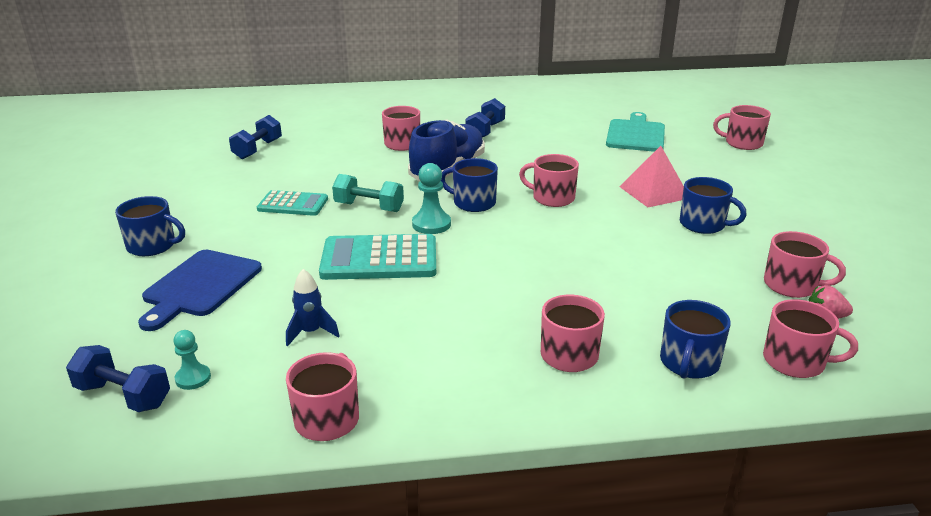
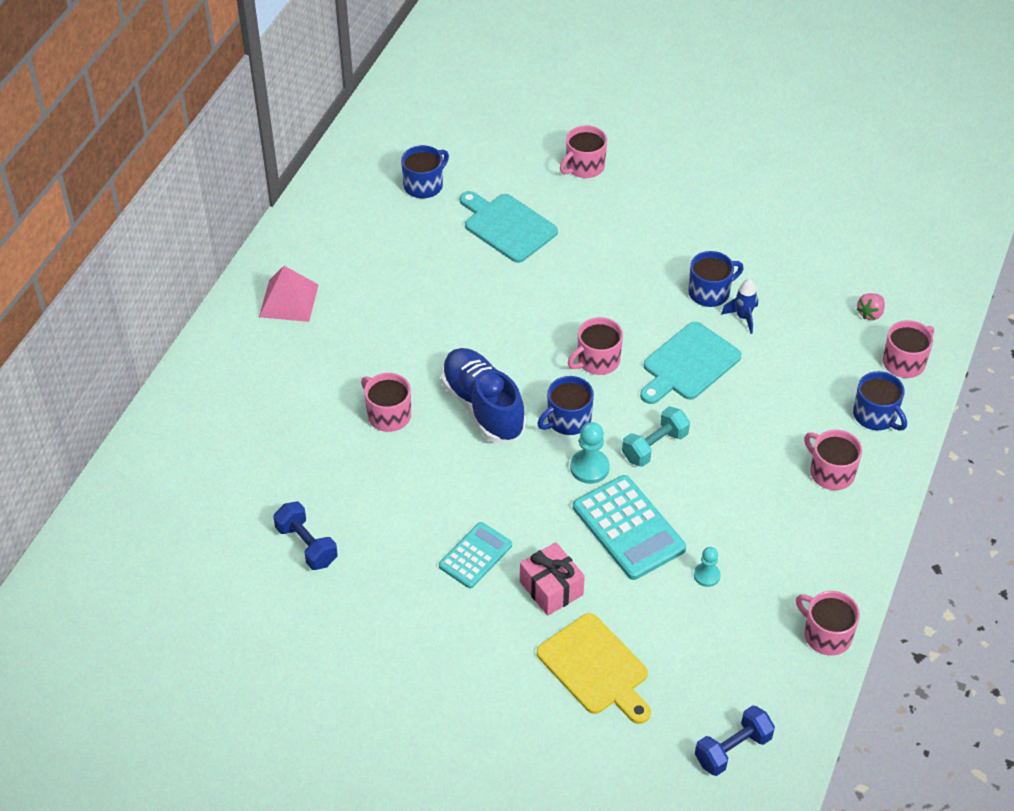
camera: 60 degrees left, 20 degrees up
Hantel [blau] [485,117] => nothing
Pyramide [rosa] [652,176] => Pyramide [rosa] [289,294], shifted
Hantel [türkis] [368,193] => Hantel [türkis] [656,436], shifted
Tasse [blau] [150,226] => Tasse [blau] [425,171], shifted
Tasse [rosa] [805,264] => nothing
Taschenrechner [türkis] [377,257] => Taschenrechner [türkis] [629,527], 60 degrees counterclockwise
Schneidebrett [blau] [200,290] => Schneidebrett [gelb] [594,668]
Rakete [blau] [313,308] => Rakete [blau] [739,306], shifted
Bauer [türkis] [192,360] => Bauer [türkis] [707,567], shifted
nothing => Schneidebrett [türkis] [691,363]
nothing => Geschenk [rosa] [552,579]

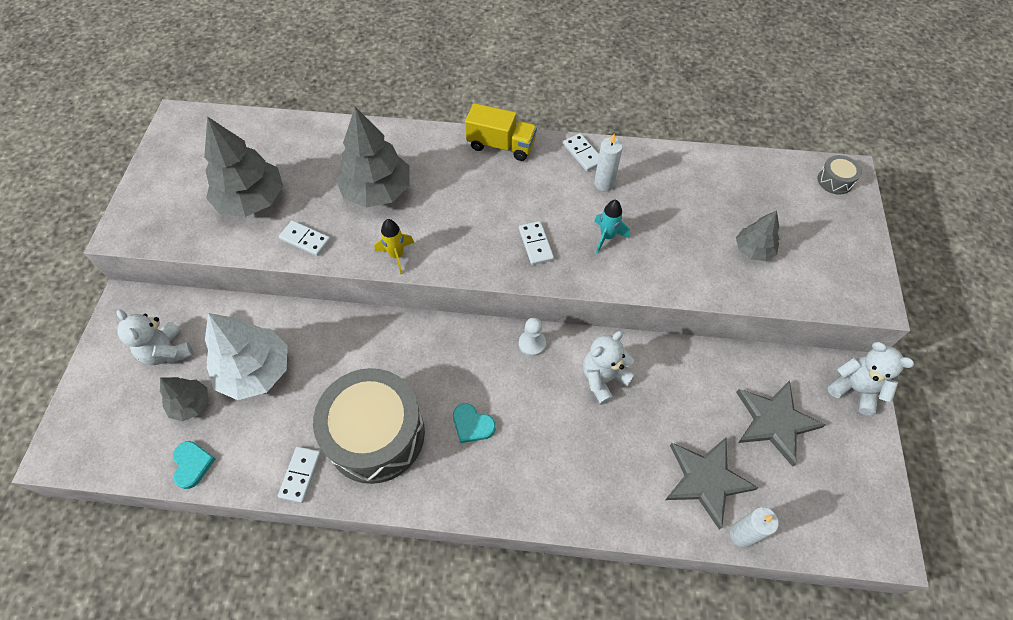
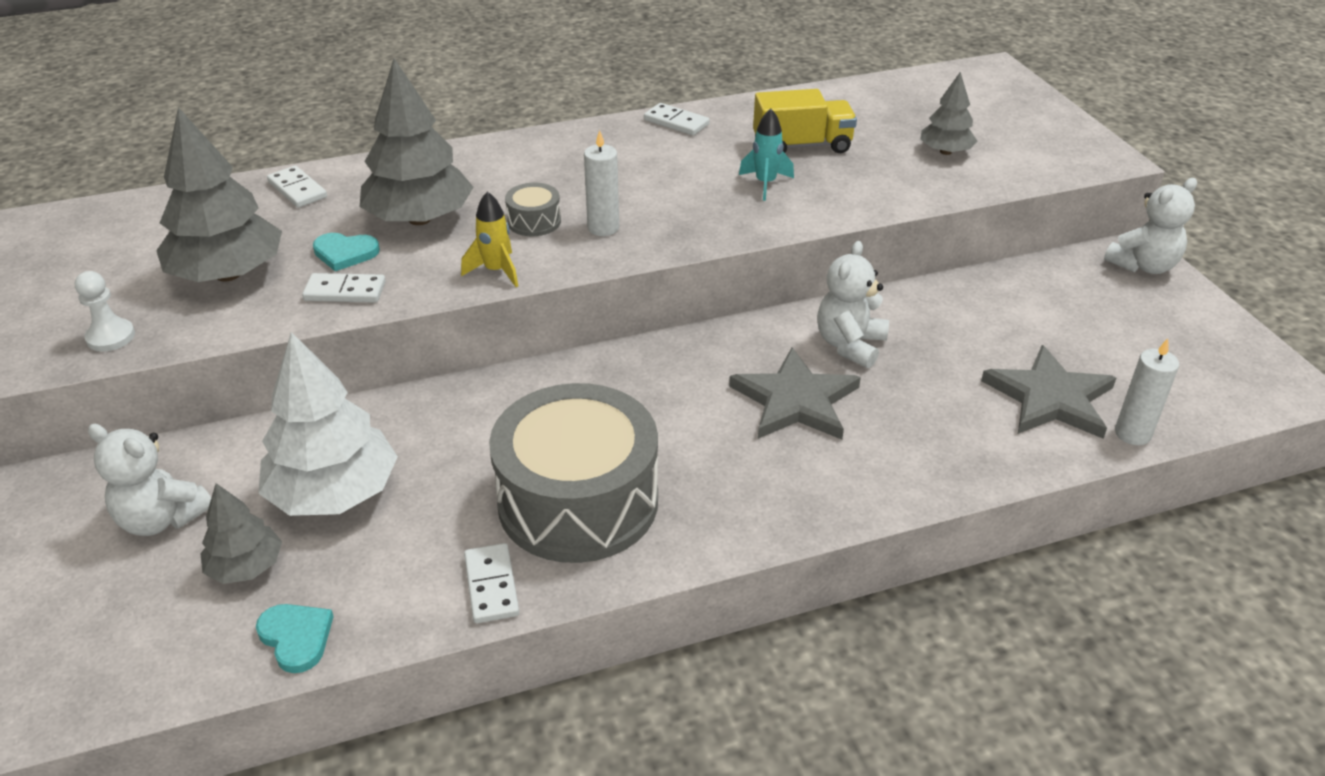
camera: 25 degrees left, 20 degrees down
Lastwagen [gelb] [501,132] => Lastwagen [gelb] [805,121], shifted
Kerze [weiß] [608,162] => Kerze [weiß] [601,183], shifted
Trommel [grau] [840,174] => Trommel [grau] [533,209], shifted
Dominostein [weiß] [536,243] => Dominostein [weiß] [297,187], shifted
Bauer [weiß] [532,336] => Bauer [weiß] [105,311], shifted
Teddybär [weiß] [870,379] => Teddybär [weiß] [1150,226], 135 degrees clockwise
Stern [grau] [780,423] => Stern [grau] [795,393], shifted
Herz [türkis] [474,423] => Herz [türkis] [346,252], shifted

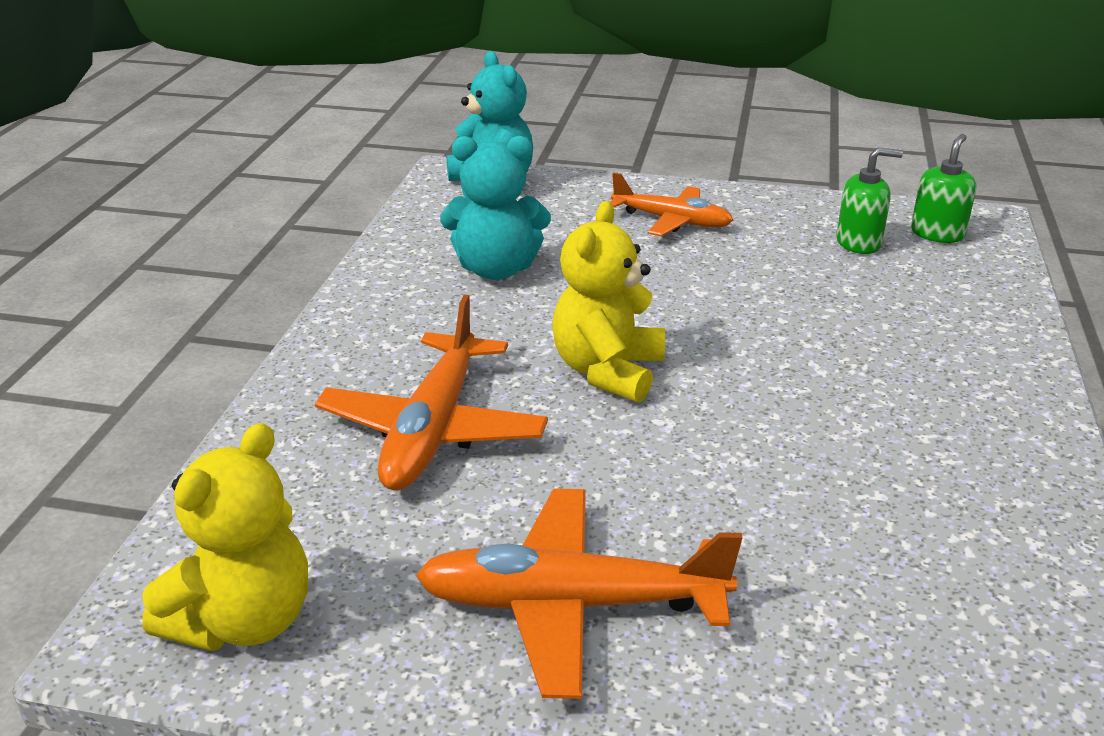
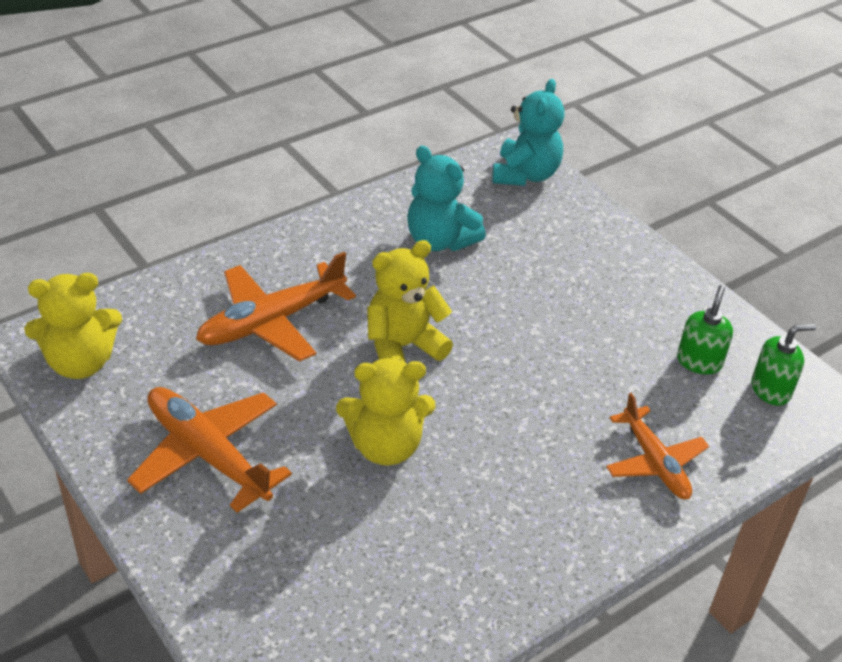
camera: 40 degrees right, 10 degrees up
Seifenspender [grün] [869,200] => Seifenspender [grün] [705,329], 105 degrees counterclockwise
Flugzeug [orange] [671,204] => Flugzeug [orange] [657,446], shifted
nothing => Teddybär [gelb] [385,412]

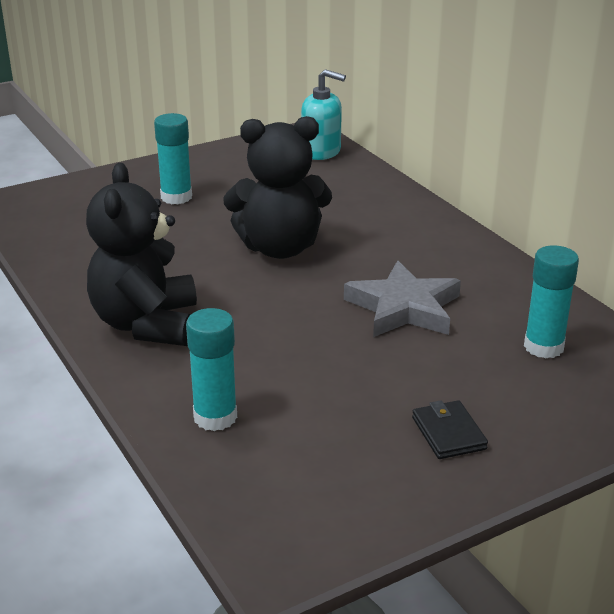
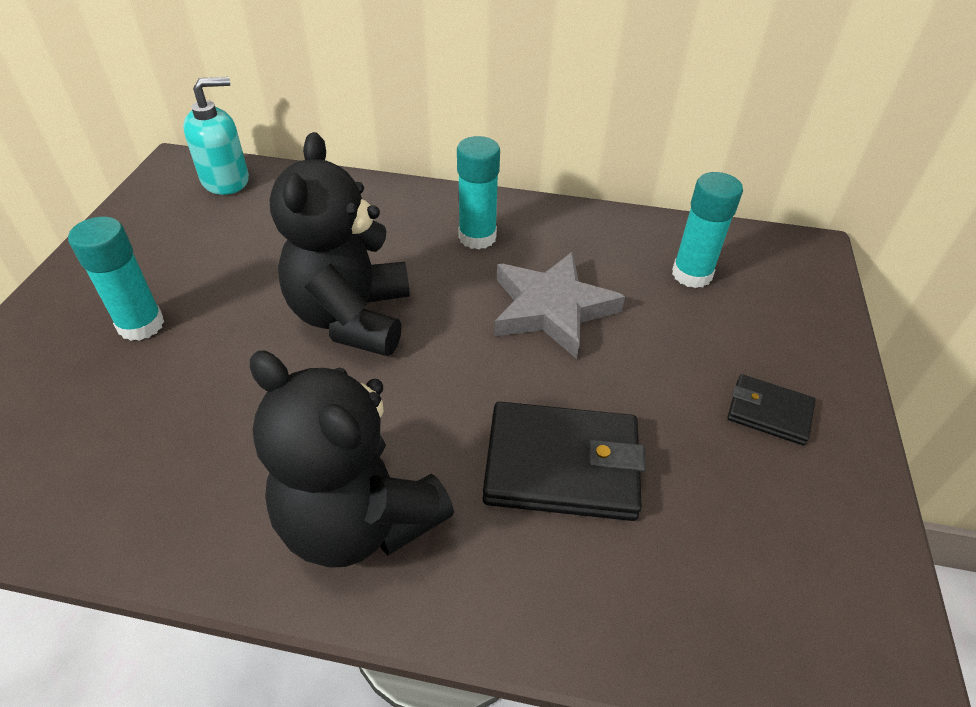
camera: 50 degrees left, 15 degrees up
Teddybär [schwarz] [277,187] => Teddybär [schwarz] [340,244], 150 degrees clockwise
Klebestift [türkis] [211,369] => Klebestift [türkis] [478,193], shifted
nothing => Geldbörse [schwarz] [564,461]

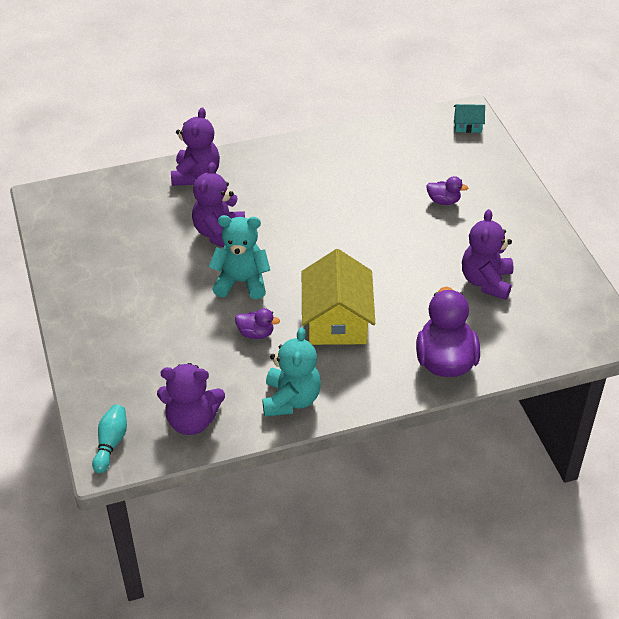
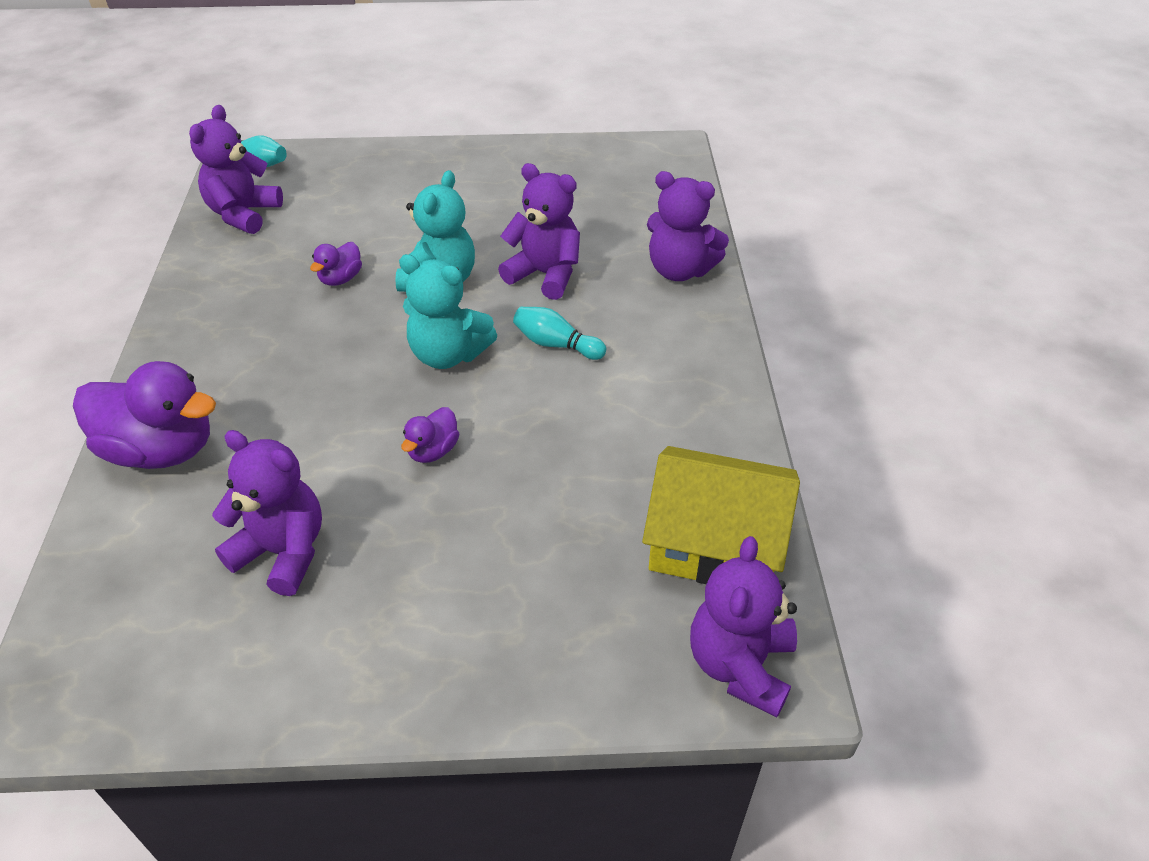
camera: 105 degrees right, 0 degrees up
Haus [türkis] [469,118] => Teddybär [lila] [743,627]
Ente [lila] [447,190] => Ente [lila] [430,435], shifted
Haus [gelb] [338,297] => Haus [gelb] [721,515], shifted
Teddybär [türkis] [291,372] => Teddybär [türkis] [448,311], shifted
nothing => Bowlingkegel [türkis] [559,333]

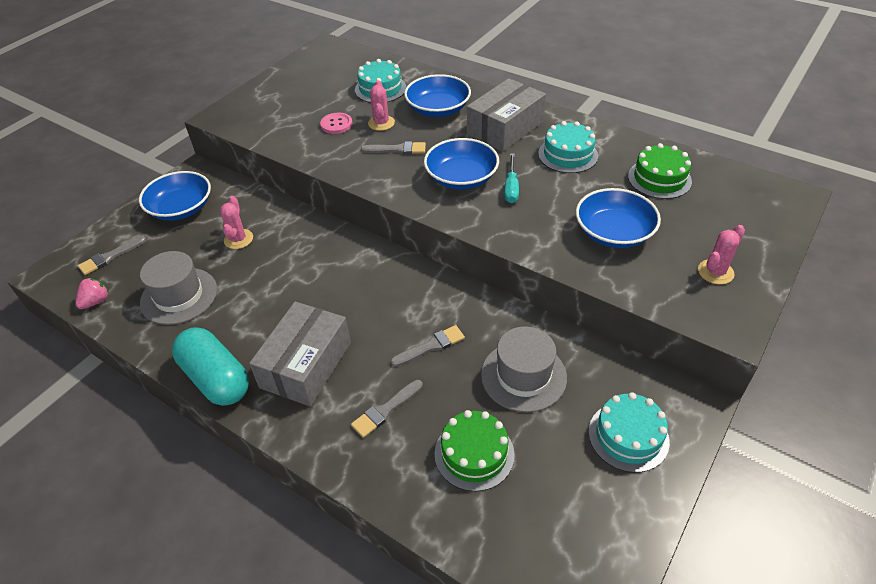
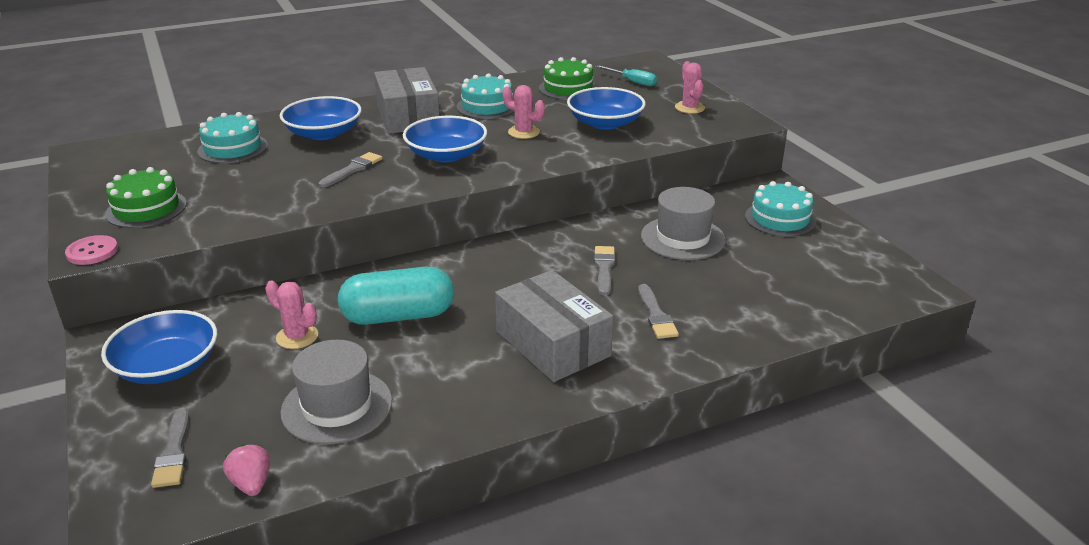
camera: 60 degrees left, 15 degrees down
Kaktus [rosa] [381,105] => Kaktus [rosa] [523,112], shifted
Knopf [rosa] [336,123] => Knopf [rosa] [91,250], shifted
Schraubenzieher [türkis] [511,178] => Schraubenzieher [türkis] [626,75], shifted
Kapsel [türkis] [210,366] => Kapsel [türkis] [396,296], shifted
Kuchen [grün] [475,451] => Kuchen [grün] [146,197], shifted

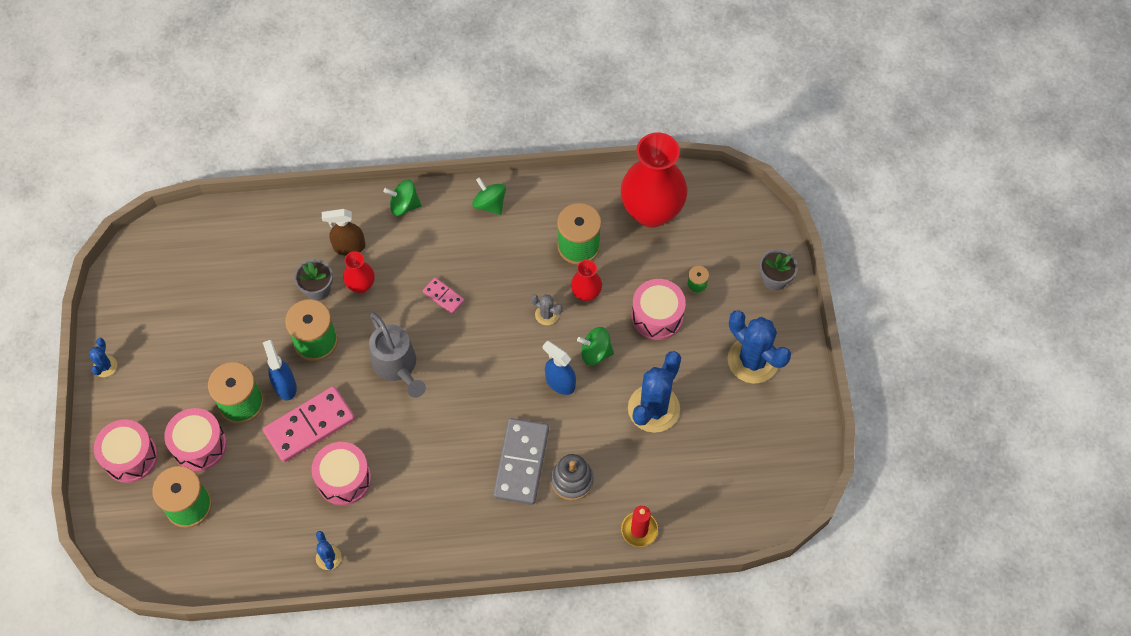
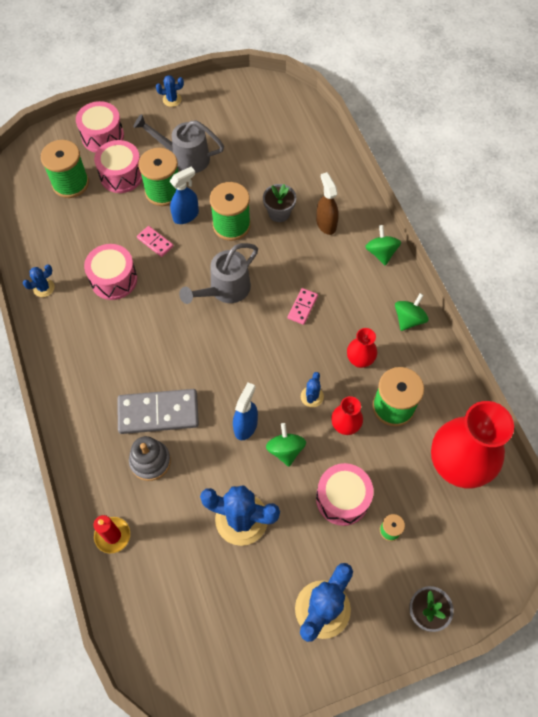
camera: 75 degrees right, 0 degrees up
Vase [rot] [359,272] => Vase [rot] [362,348], shifted
Kaktus [grau] [547,309] => Kaktus [blau] [312,389]
Dominostein [rosa] [309,424] => Dominostein [rosa] [155,241], x0.50
nothing => Gießkanne [grau] [178,143]

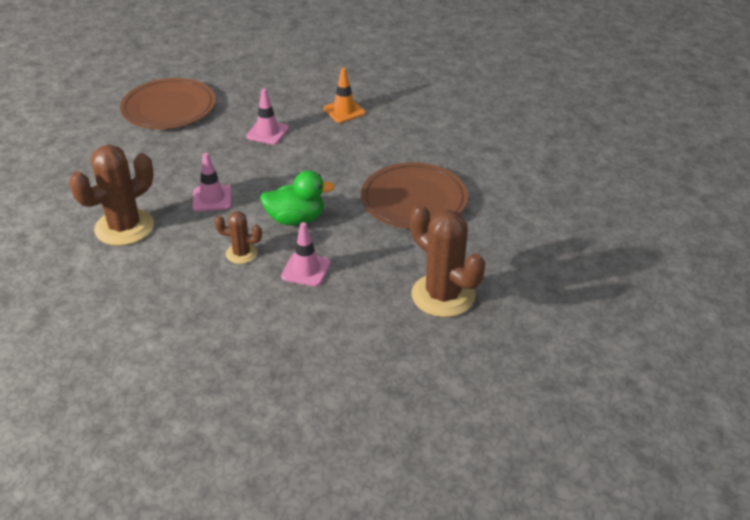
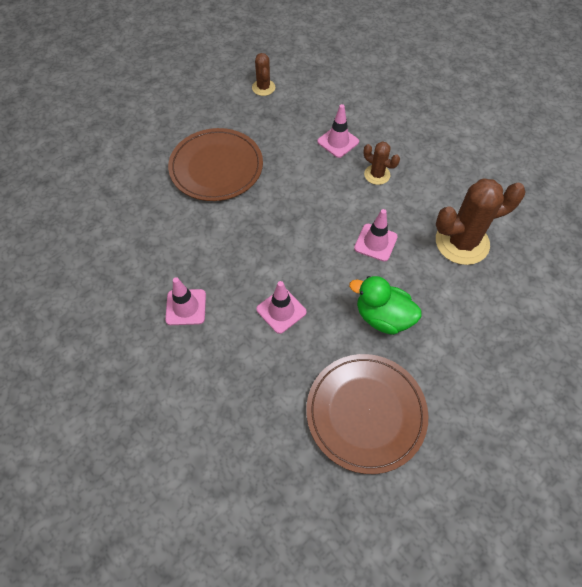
camera: 150 degrees left, 20 degrees up
Leitkegel [orange] [344,95] => Leitkegel [rosa] [185,301]
Ente [grün] [297,197] => Ente [grün] [385,305], shifted
Kaktus [braun] [448,260] => Kaktus [braun] [263,74], x0.52

